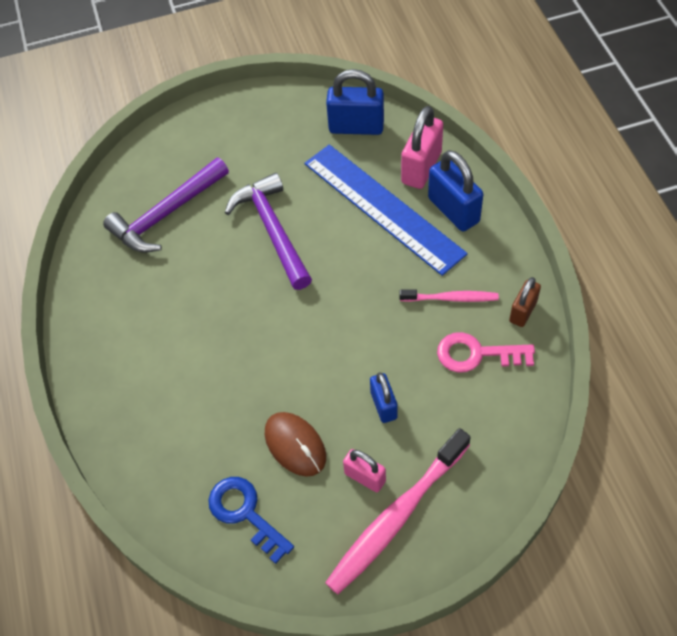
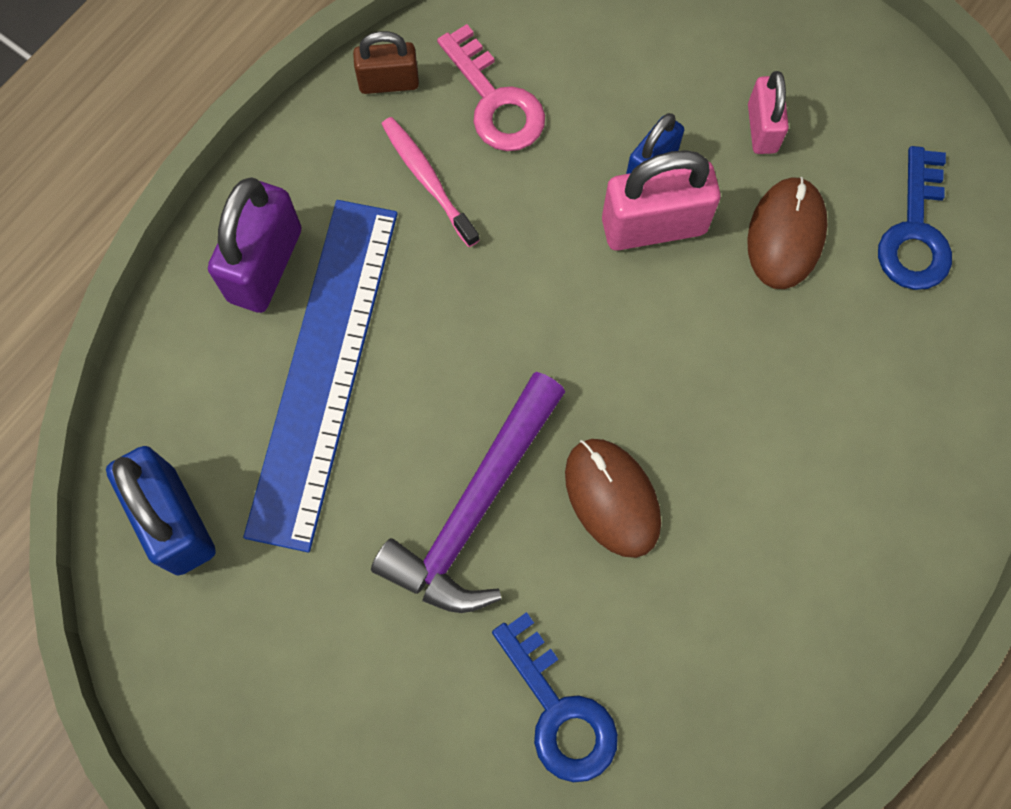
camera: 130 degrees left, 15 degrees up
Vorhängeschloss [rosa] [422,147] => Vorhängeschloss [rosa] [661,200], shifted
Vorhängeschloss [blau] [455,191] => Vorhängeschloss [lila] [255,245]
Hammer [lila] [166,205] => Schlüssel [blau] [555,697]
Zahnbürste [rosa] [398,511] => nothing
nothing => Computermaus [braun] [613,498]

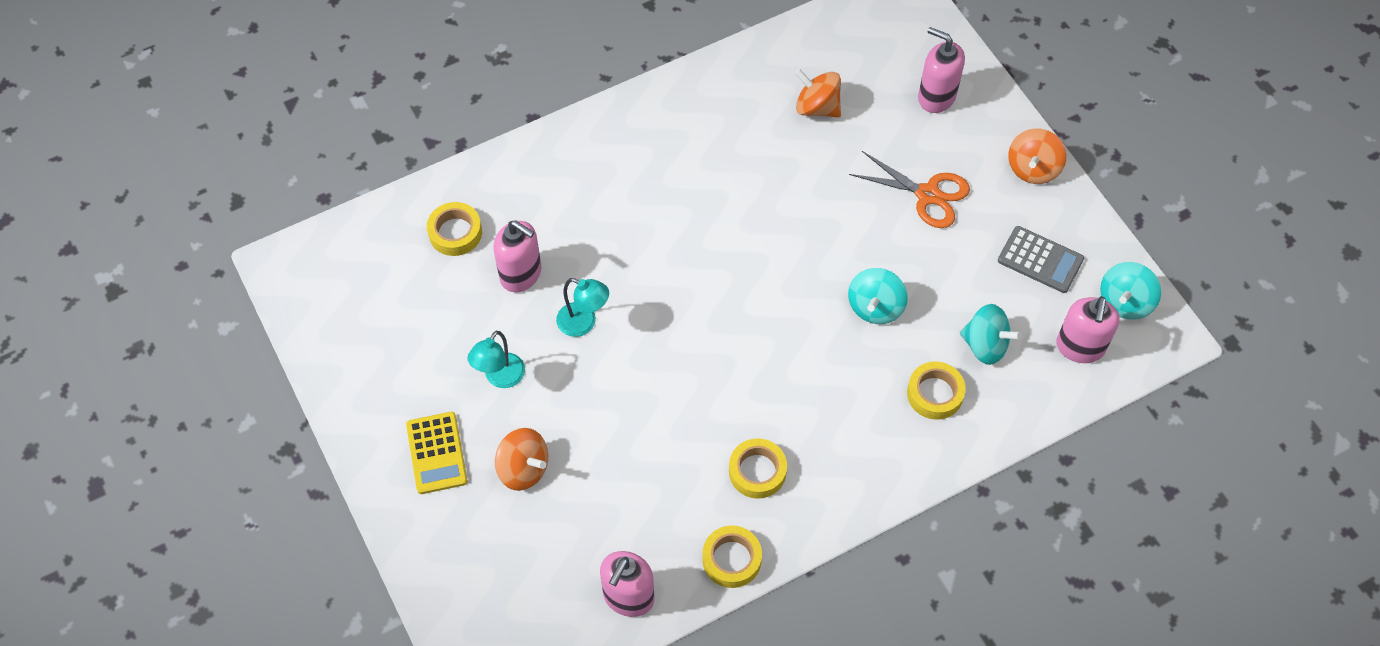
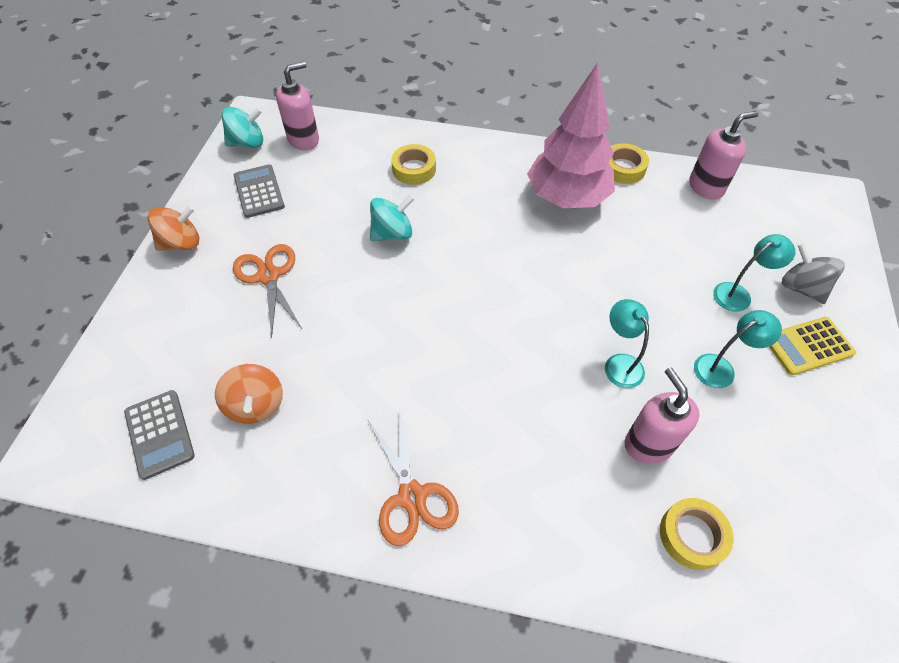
camera: 140 degrees left, 5 degrees down
Seifenspender [rosa] [941,70] => nothing
Kreisel [türkis] [991,334] => nothing
Taschenrechner [gelb] [437,453] => Taschenrechner [gelb] [812,346], 135 degrees counterclockwise
Kreisel [orange] [521,459] => Lampe [türkis] [754,273]
Klebeband [gelb] [758,468] => Baum [rosa] [571,135]
nothing => Kreisel [grau] [813,273]
nothing => Taschenrechner [grau] [159,435]
nothing => Schere [orange] [413,479]

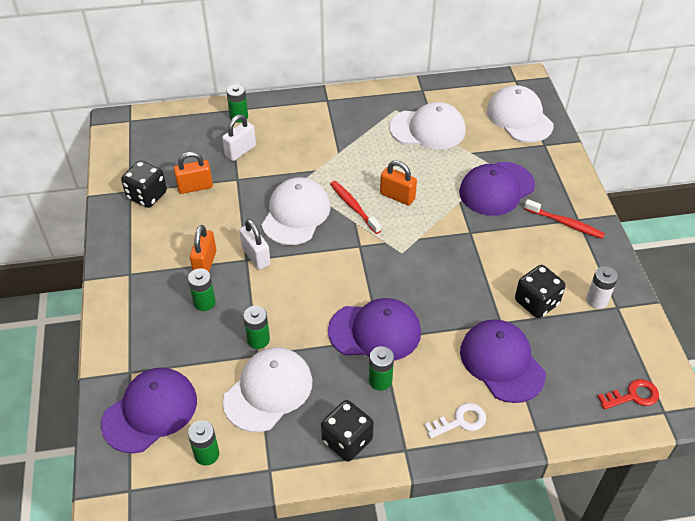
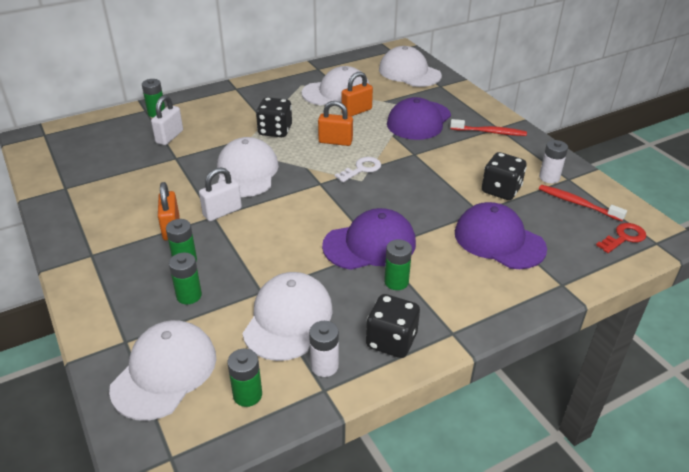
camera: 20 degrees left, 10 degrees down
Vorhängeschloss [orange] [193,173] => Vorhängeschloss [orange] [357,94], shifted
Spielwürfel [schwarz] [144,184] => Spielwürfel [schwarz] [274,117], shifted
Zahnbürste [rot] [356,207] => Zahnbürste [rot] [583,203], shifted
Vorhängeschloss [weiß] [255,244] => Vorhängeschloss [weiß] [220,194], 75 degrees counterclockwise
Batterie [grün] [256,327] => Batterie [grün] [185,278], shifted
Kappe [lila] [149,410] => Kappe [weiß] [162,370]
Schlüssel [weiß] [455,420] => Schlüssel [weiß] [358,169], shifted
nothing => Batterie [weiß] [324,349]

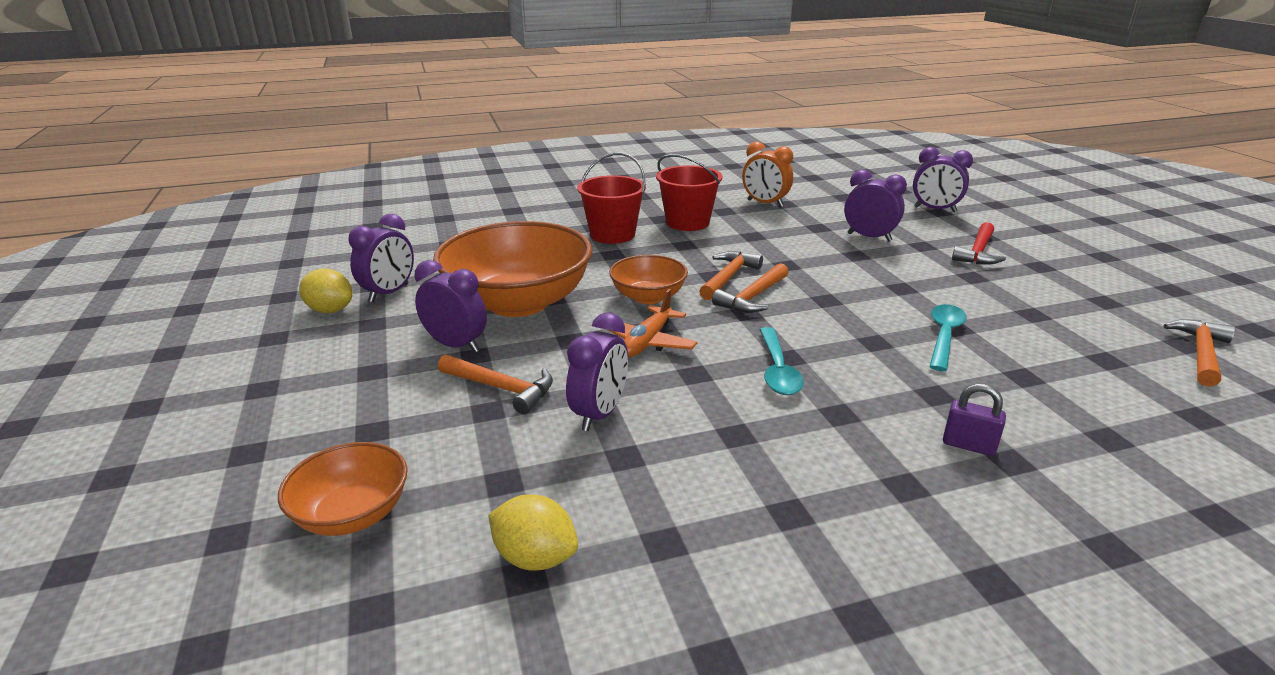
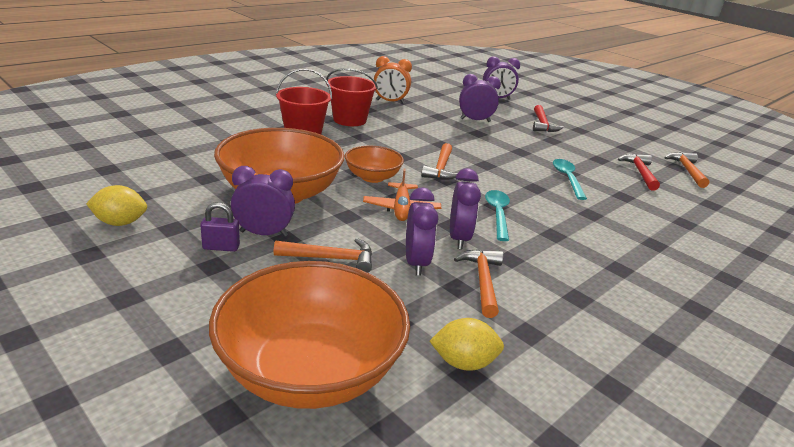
camera: 30 degrees left, 0 degrees up
Wecker [lila] [381,258] => Wecker [lila] [465,208], shifted
Hammer [orange] [731,275] => Hammer [orange] [478,283], shifted
Löffel [türkis] [782,361] => Löffel [türkis] [497,215], 150 degrees counterclockwise
Vorhängeschloss [lila] [974,420] => Vorhängeschloss [lila] [220,227], shifted
Schüssel [orange] [343,489] => Schüssel [orange] [309,335], x1.94
nothing => Hammer [rot] [639,172]

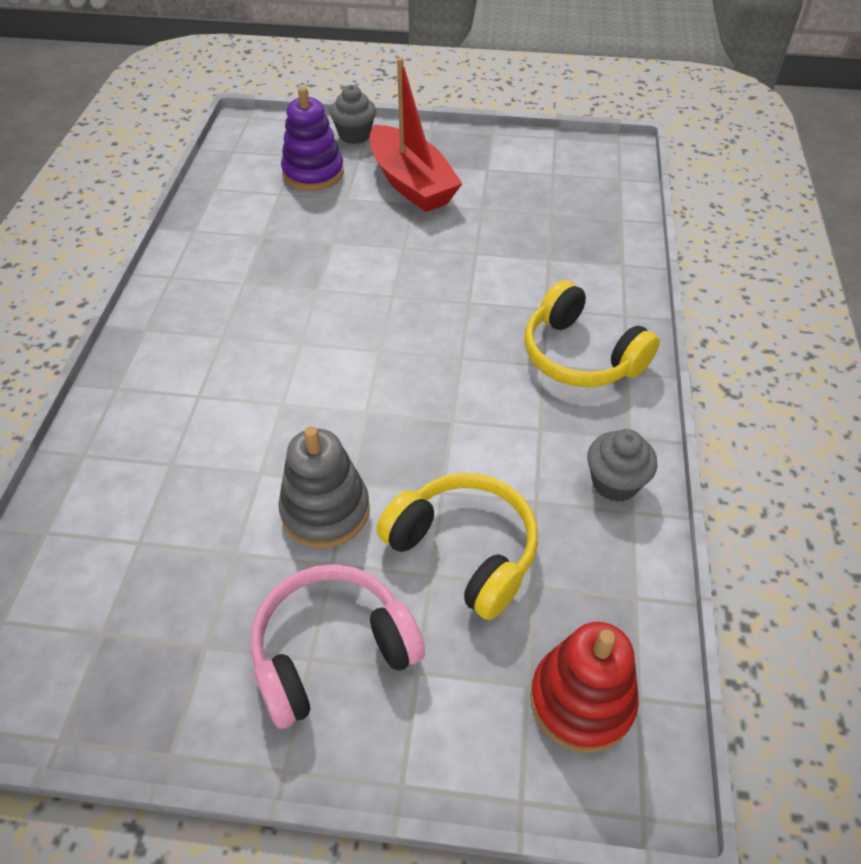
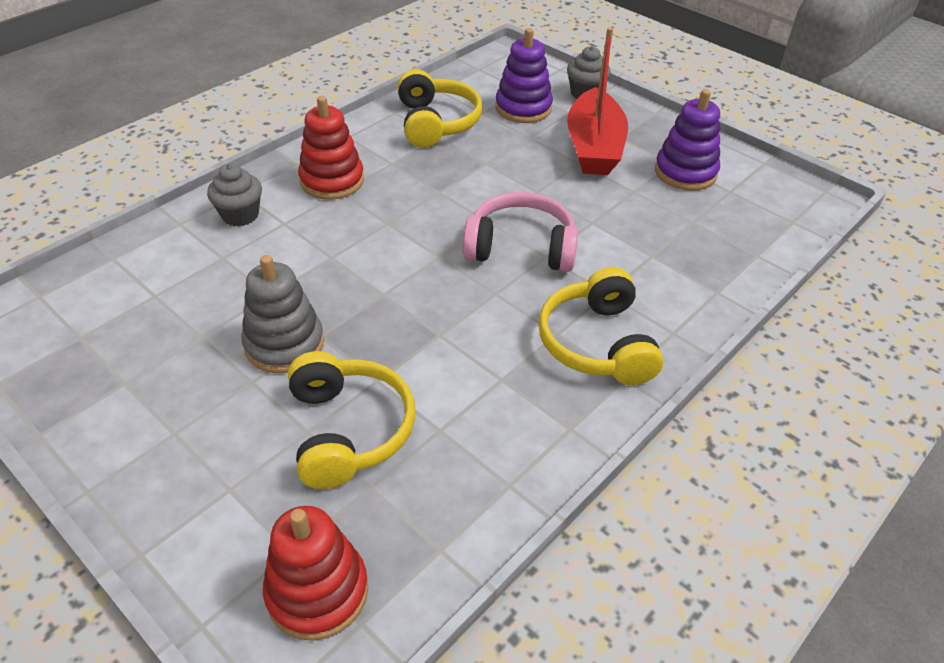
camera: 35 degrees right, 5 degrees down
Muffin [grau] [622,465] => Muffin [grau] [234,195], shifted
Kopfhörer [rosa] [338,646] => Kopfhörer [rosa] [520,232], shifted
nothing => Kopfhörer [gelb] [439,108]
nothing => Stapelspielzeug [lila] [687,140]
nothing => Stapelspielzeug [rot] [331,148]

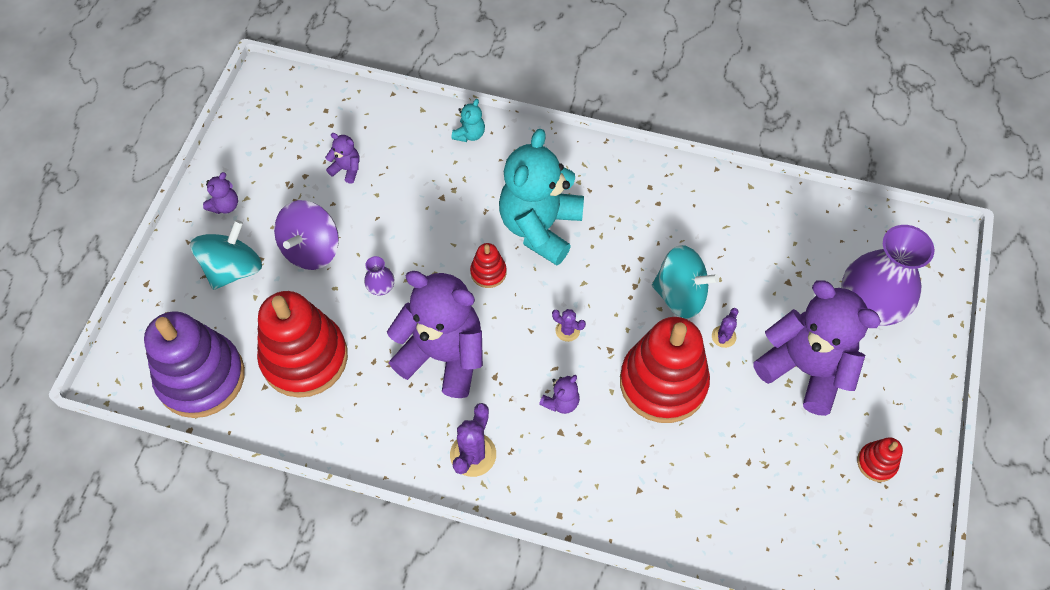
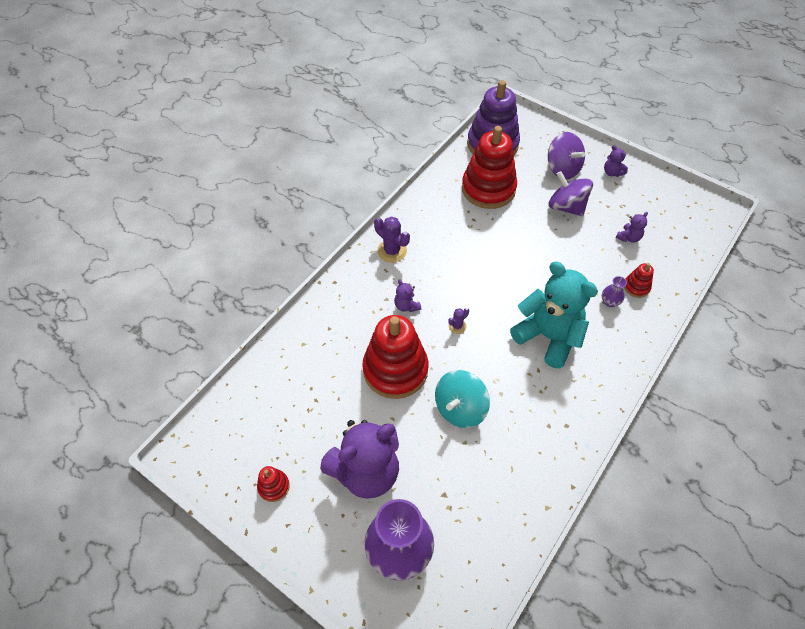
camera: 110 degrees right, 5 degrees down
Teddybär [türkis] [468,120] => nothing
Kreisel [türkis] [226,255] => Kreisel [lila] [566,155]
Stapelspielzeug [rot] [488,265] => Stapelspielzeug [rot] [639,280], shifted
Vase [lila] [379,275] => Vase [lila] [614,291], shifted
Teddybär [lila] [435,334] => nothing
Kaktus [lila] [725,328] => nothing

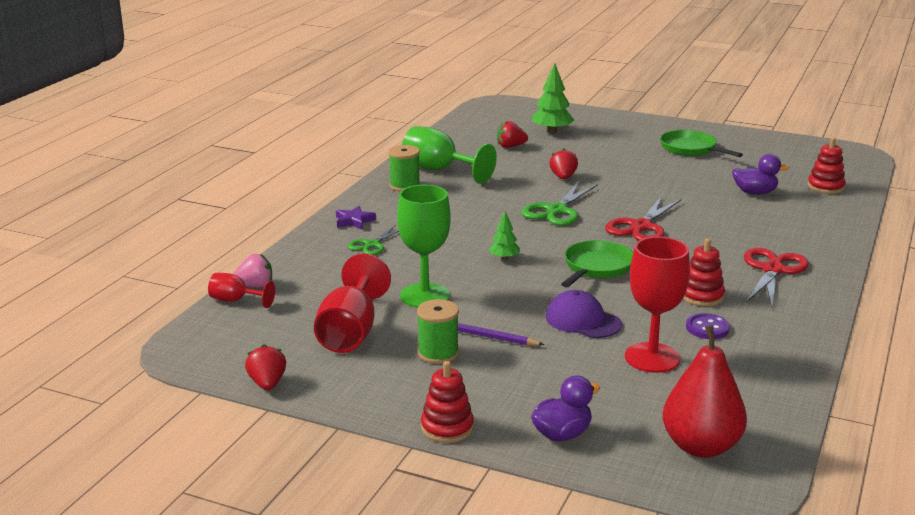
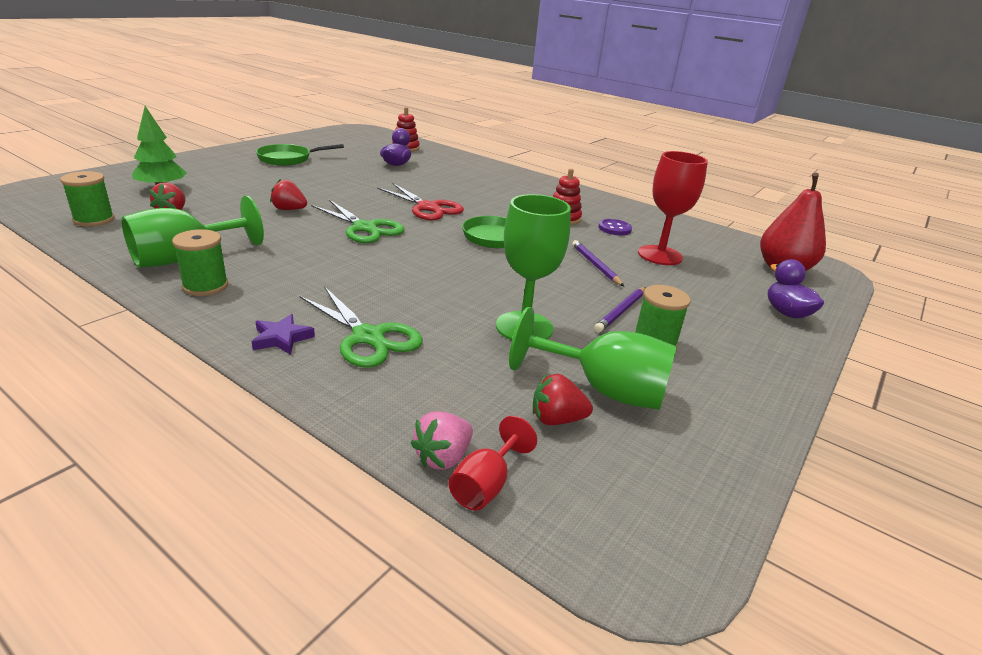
camera: 80 degrees left, 5 degrees up
Baum [grün] [504,235] => nothing
Schere [grün] [373,240] => Schere [grün] [361,327], x1.62
Schere [rot] [776,277] => nothing
Kelch [rot] [352,303] => Kelch [grün] [593,358]
Erdbeere [rosa] [252,270] => Erdbeere [rosa] [441,440], 135 degrees counterclockwise
Kappe [lila] [584,314] => Bleistift [lila] [598,263]
Erdbeere [rot] [265,367] => Erdbeere [rot] [563,399], shifted
Stapelspielzeug [rot] [447,402] => nothing
nothing => Garnrolle [grün] [87,198]

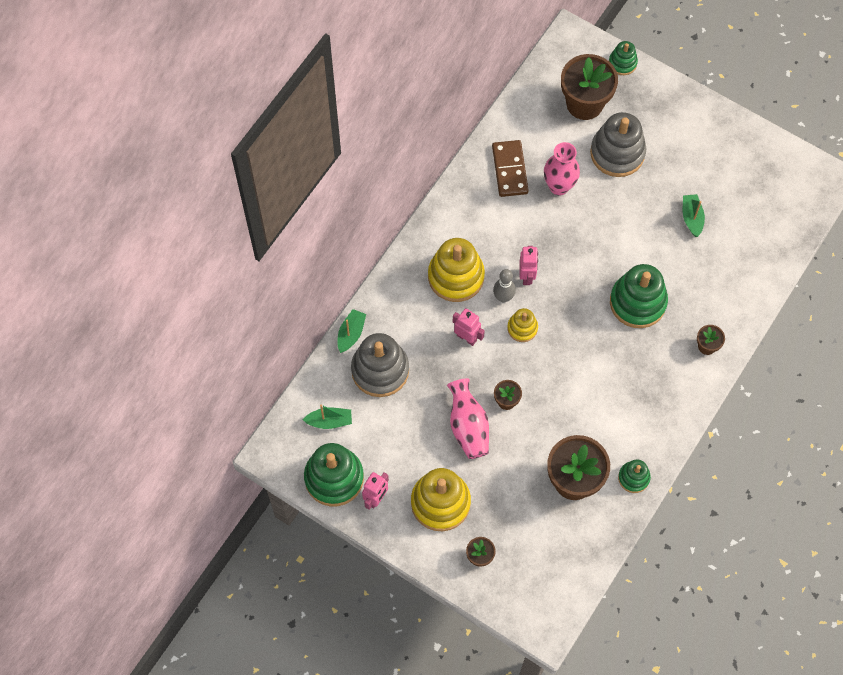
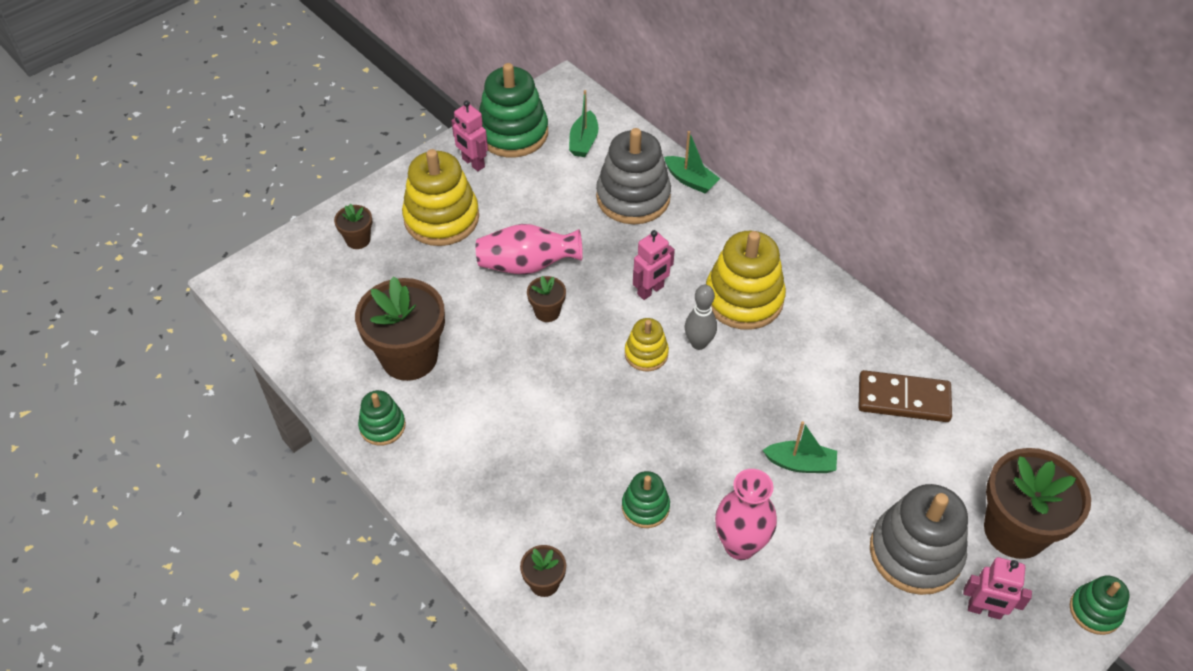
camera: 105 degrees right, 15 degrees down
Vase [rosa] [562,168] => Vase [rosa] [746,514], shifted
Boot [grün] [694,215] => Boot [grün] [800,447], shifted
Roboter [rosa] [529,265] => Roboter [rosa] [997,588], shifted
Stapelspielzeug [grün] [639,296] => Stapelspielzeug [grün] [646,499], x0.53

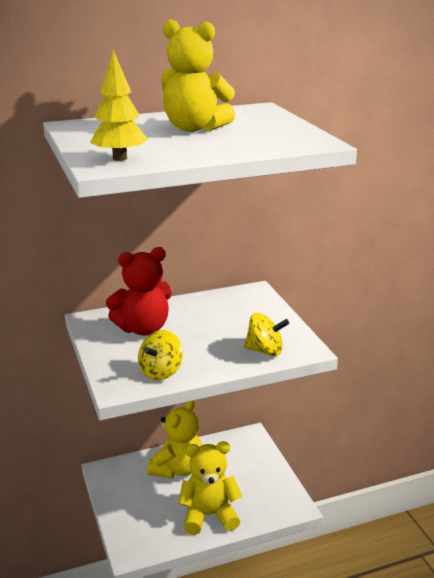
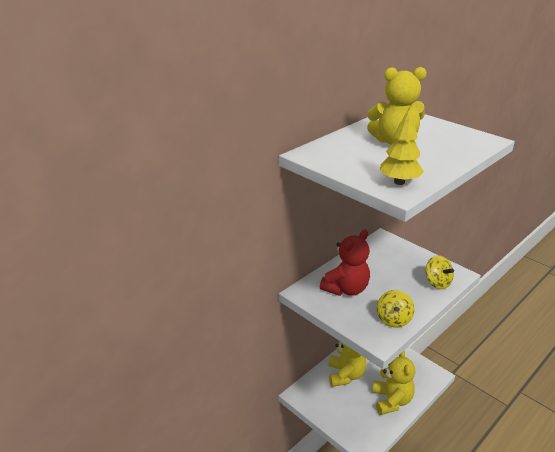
camera: 25 degrees left, 5 degrees up
Kreisel [gelb] [266,334] => Kreisel [gelb] [439,272], 75 degrees clockwise
Teddybär [gelb] [210,488] => Teddybär [gelb] [394,383], 120 degrees clockwise

